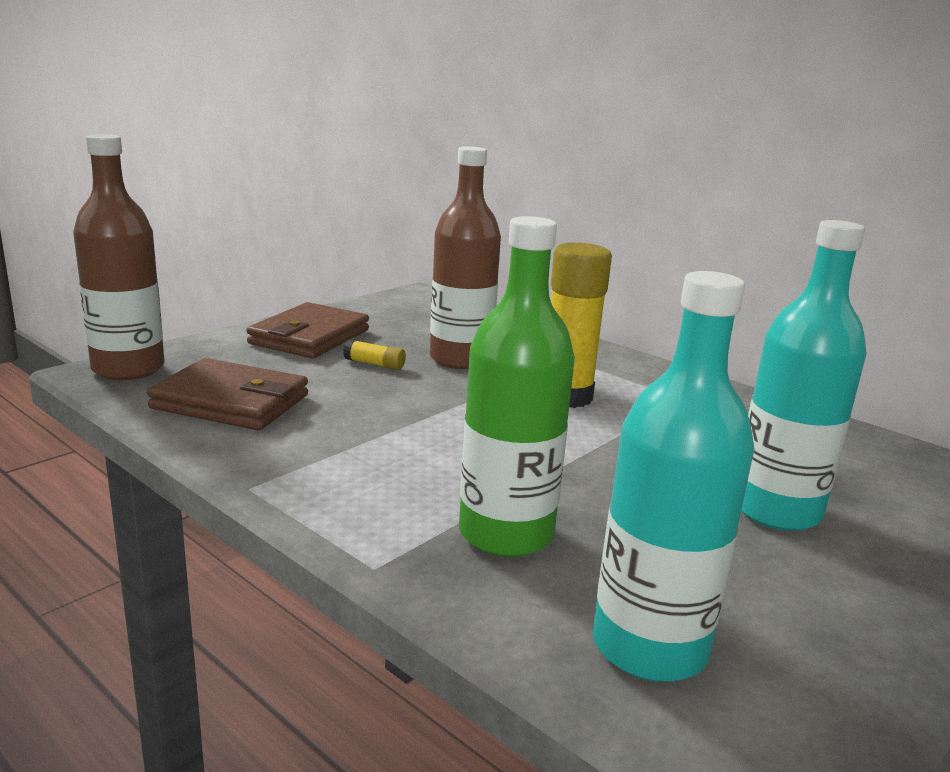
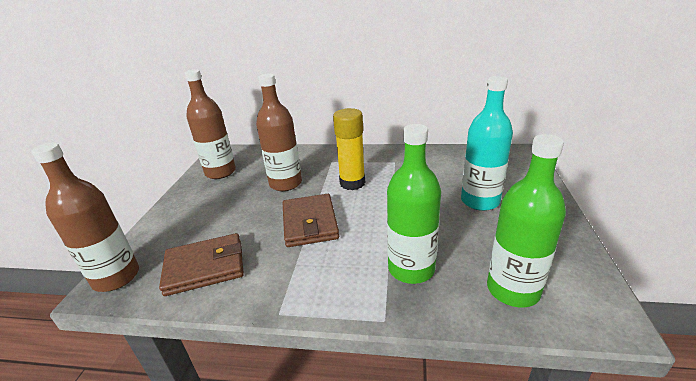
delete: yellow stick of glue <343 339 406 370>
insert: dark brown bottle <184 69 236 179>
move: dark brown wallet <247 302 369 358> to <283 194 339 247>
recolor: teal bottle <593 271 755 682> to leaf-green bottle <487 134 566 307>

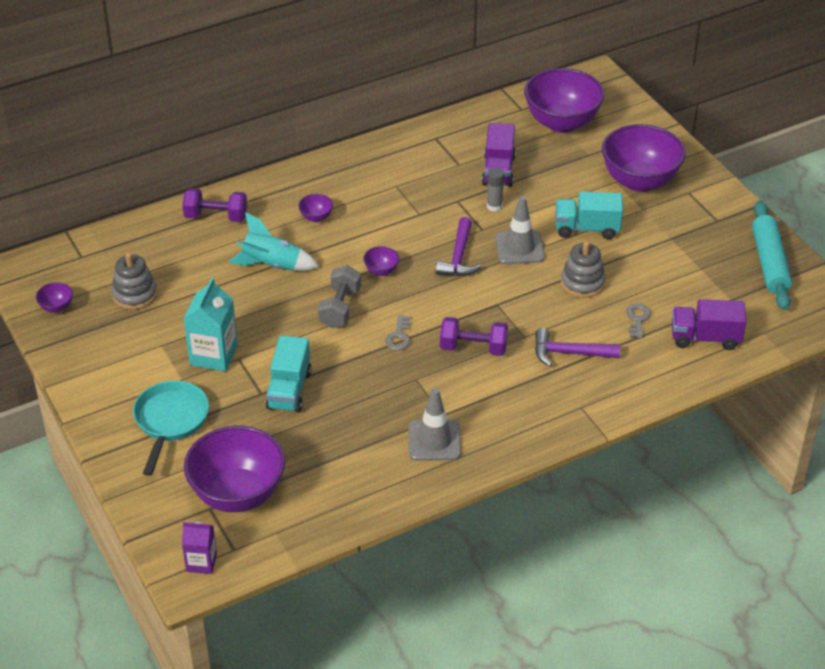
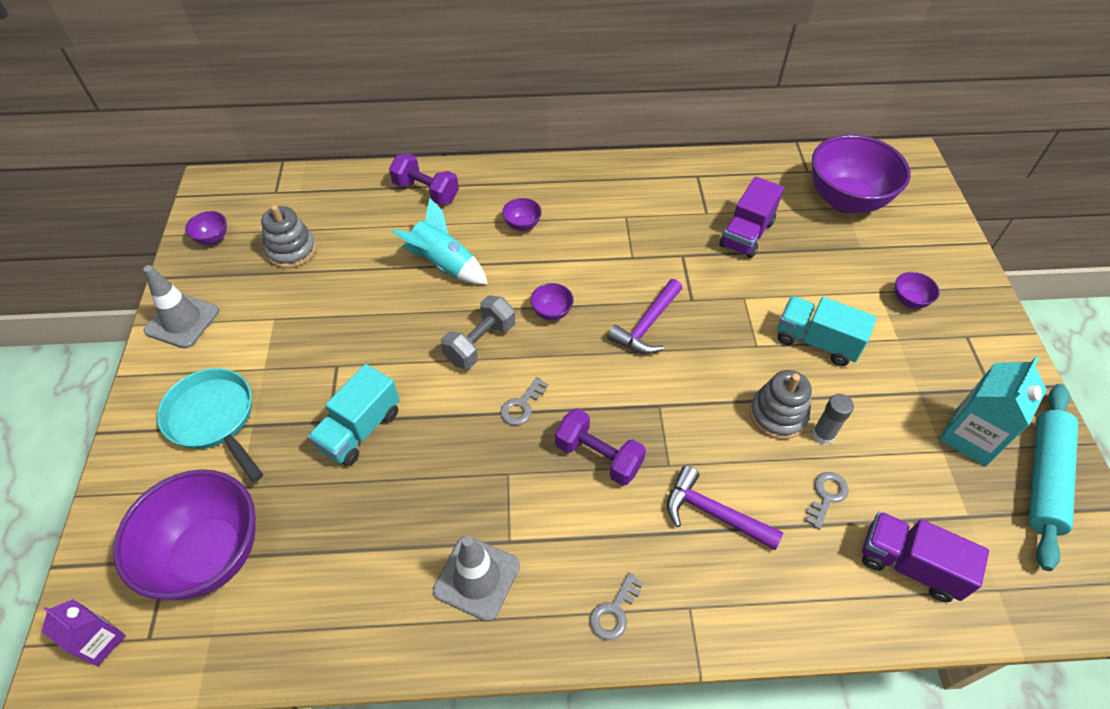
insert: gray latchkey <590 573 643 640>
move: gray stick of glue <487 168 504 212> to <812 394 854 445>; gray traffic cone <495 196 545 264> to <143 265 219 348>; teal carton <184 278 238 372> to <939 356 1047 466>
rotate: teal skillet <133 380 209 476> = <157 368 263 482> 75 degrees counterclockwise
resize: royal purple deep dish <602 124 685 192> = <895 272 940 309> x0.41

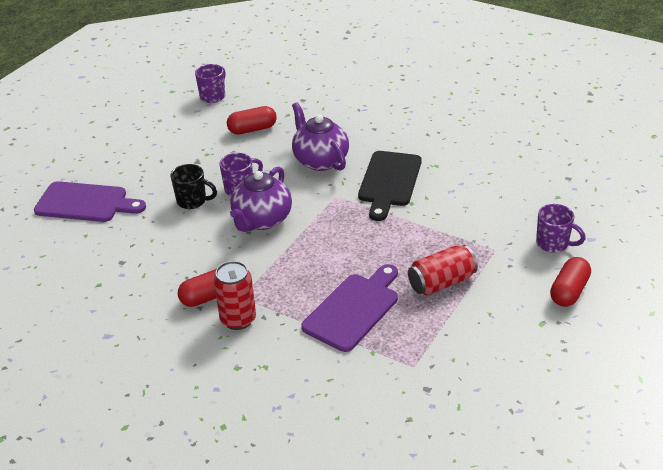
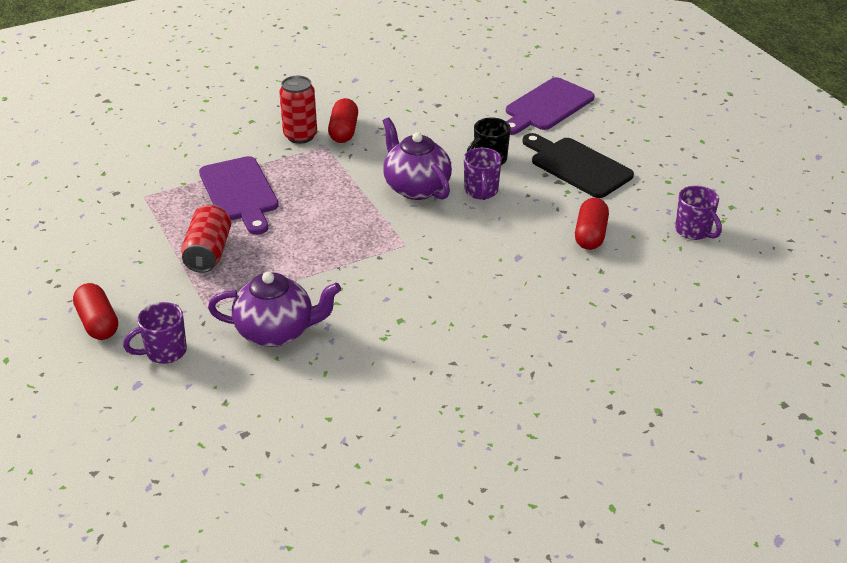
move: royal purple teapot <292 102 349 171> to <208 272 341 347>; jet-black chopping board <358 151 422 221> to <522 133 634 198>

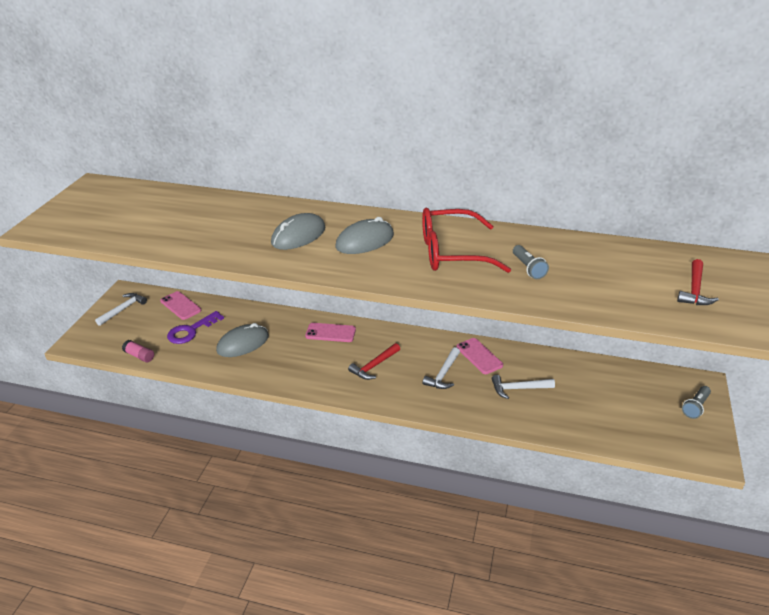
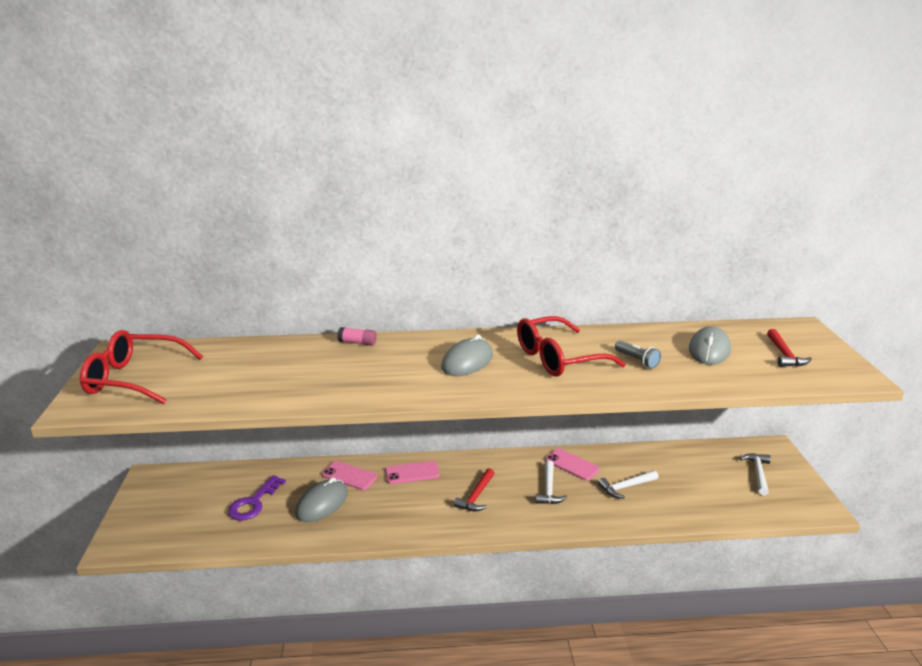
delete: gray pocket torch <682 386 711 419>
insert: red spectacles <80 330 203 404>
move: gray mouse <271 213 325 250> to <689 326 731 365>; rose-pink mobile phone <160 291 201 320> to <322 461 377 490>; white hammer <95 293 147 326> to <740 453 771 496>; rose-pink stick of glue <122 340 154 362> to <337 327 377 346>

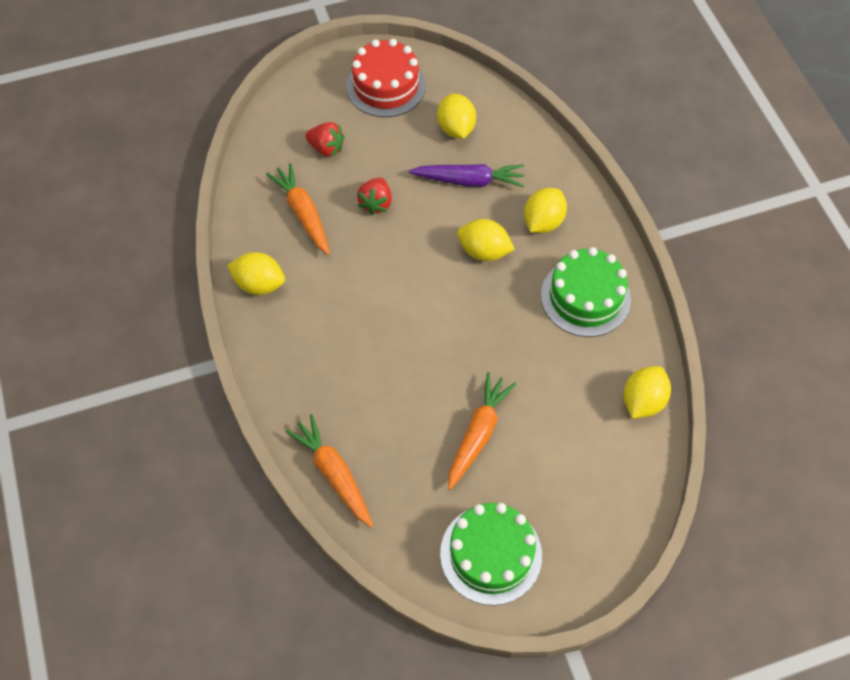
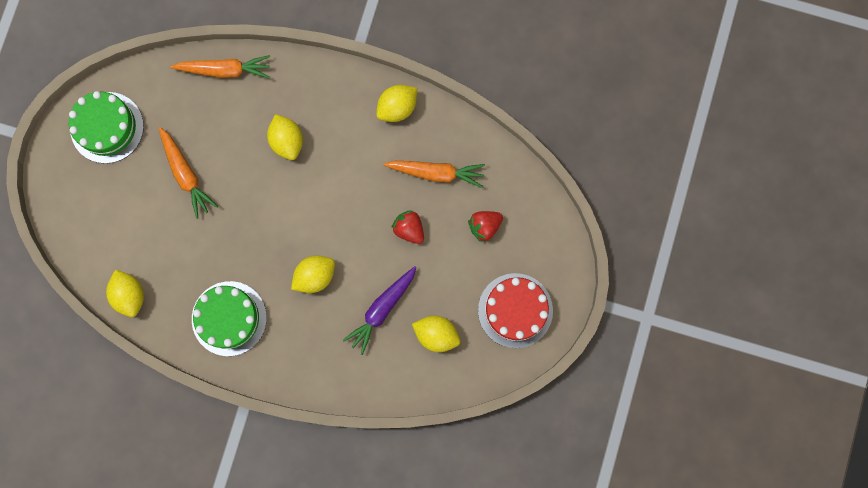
move: yellow citrus fruit <524 188 567 233> to <267 114 303 160>

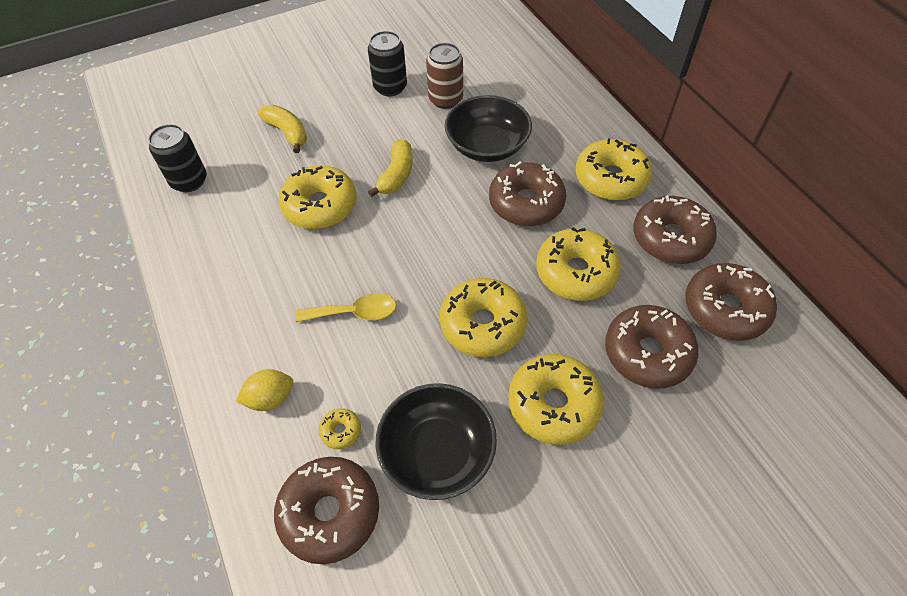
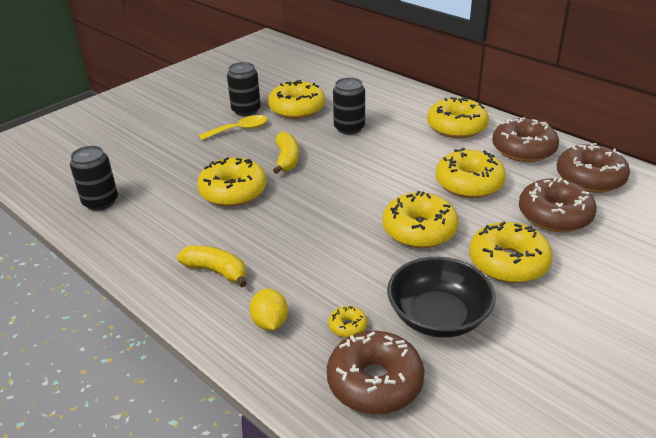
delete: dark brown doughnut <489 162 566 226>
move: yellow toy banana <258 105 307 153> to <177 246 247 287>; yellow spoon <295 293 396 322> to <199 115 268 140>
replace: dark brown can <426 43 463 109> to yellow doughnut <268 80 325 119>; jet-black deep dish <445 95 532 162> to jet-black can <333 78 365 135>
rotate: yellow citrus fruit <235 369 293 411> = <249 289 288 331> 60 degrees counterclockwise

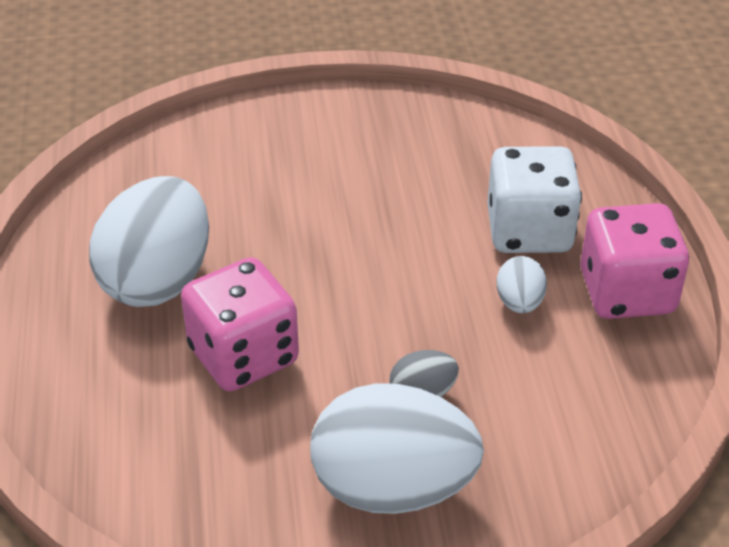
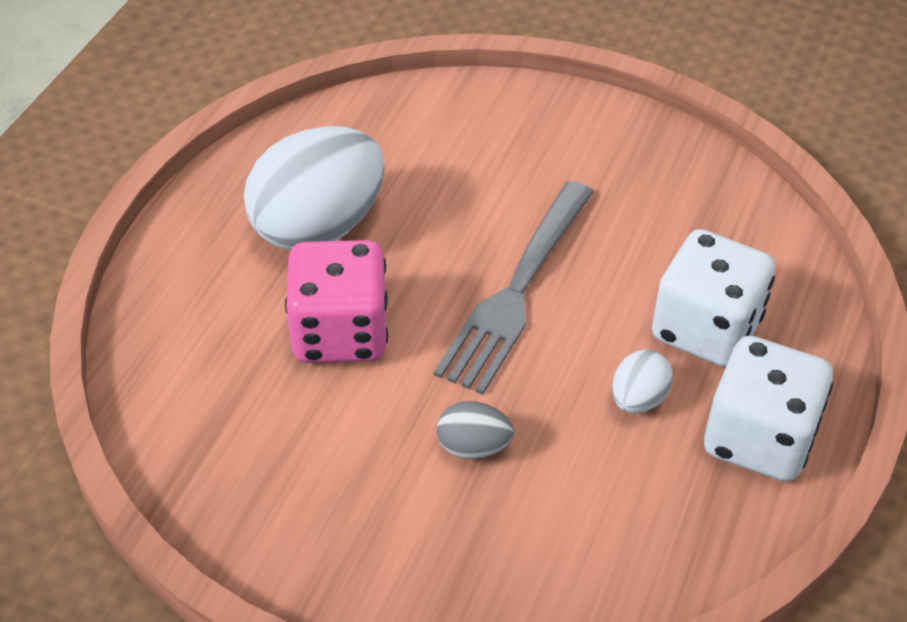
delete: white toy egg <310 383 484 514>
insert: gray dinner fork <434 181 594 395>
recolor: rose-pink die <580 203 689 319> to white die <704 336 833 482>

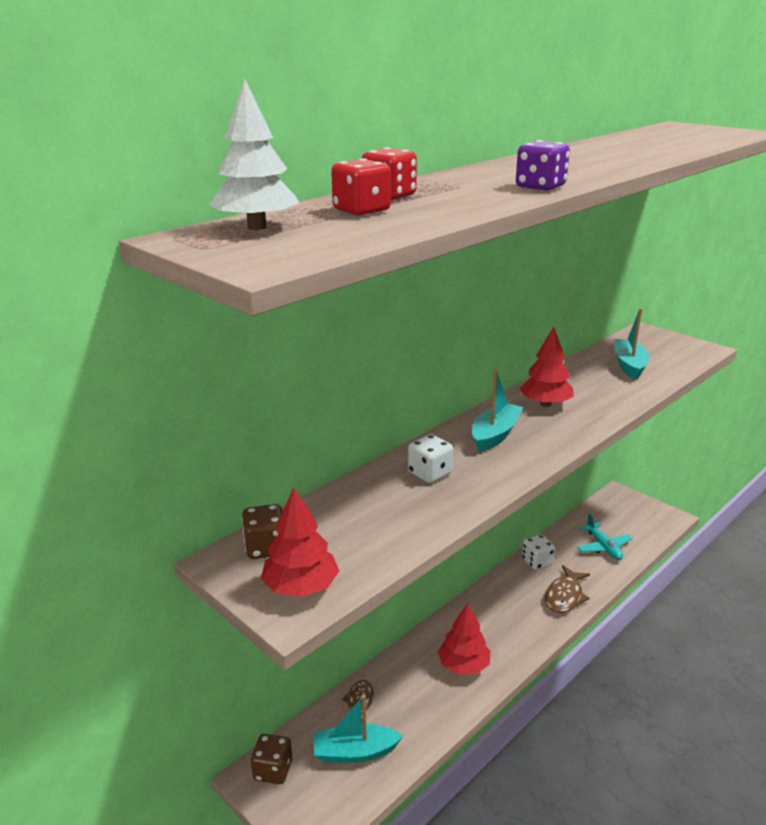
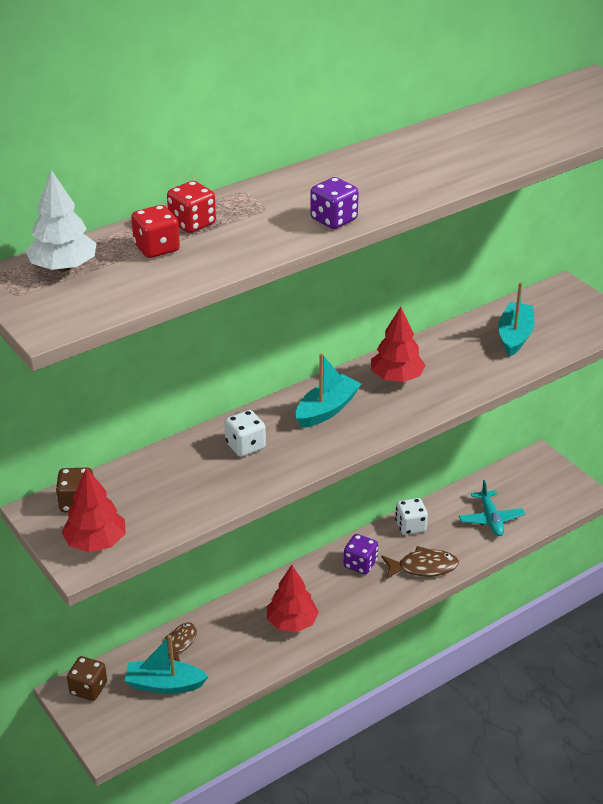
insert: royal purple die <344 534 378 574>
rotate: dark brown fish <545 565 590 613> = <381 546 459 579> 135 degrees counterclockwise

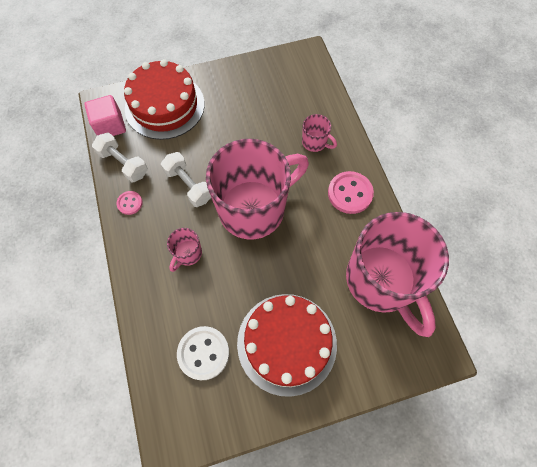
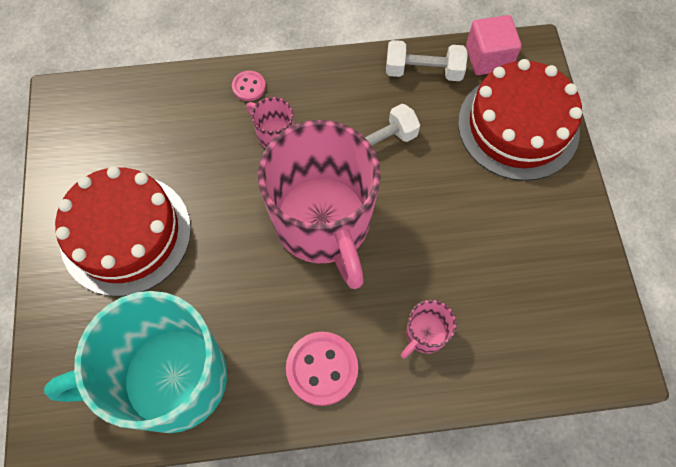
delete: white sewing button <177 326 229 380>
move: rose-pink sewing button <116 191 143 215> to <232 71 266 101>
recolor: rose-pink mug <346 212 449 337> to teal mug <44 291 227 433>
rotate: white dumbbell <92 132 148 183> = <386 40 468 81> 45 degrees clockwise

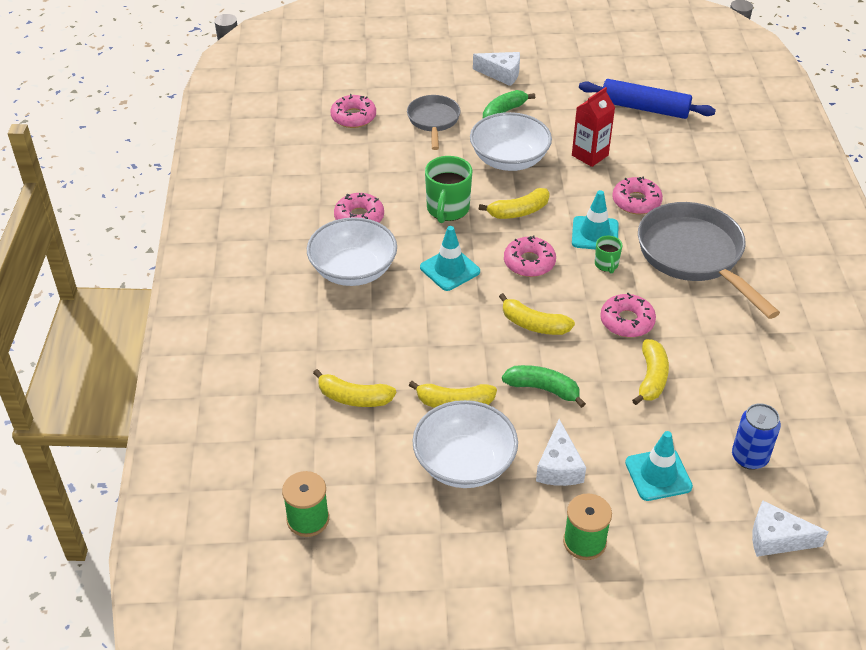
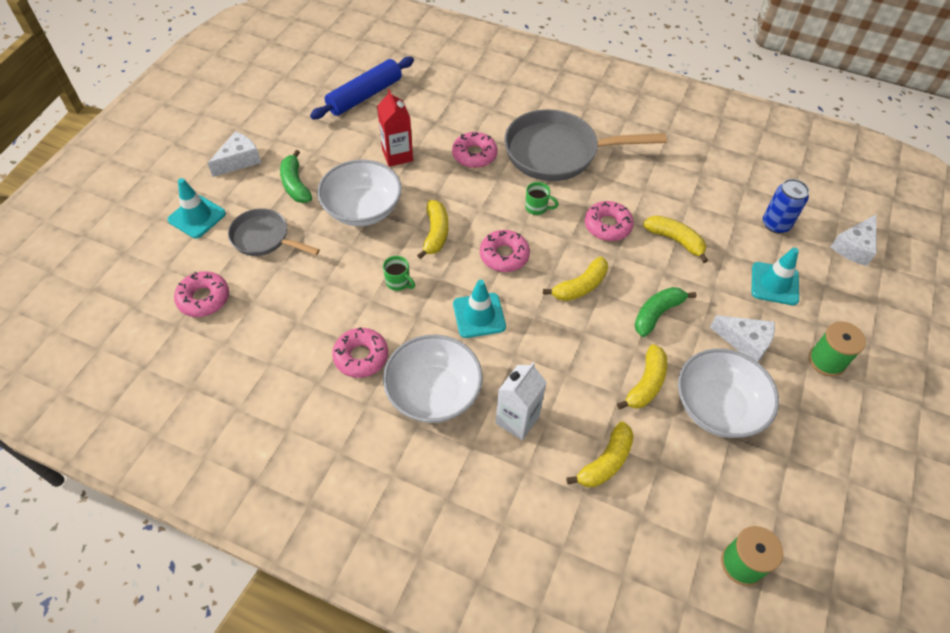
insert: white carton <496 362 547 440>
move: teal traffic cone <572 190 619 249> to <168 178 226 238>
resize: leaf-green mug <425 156 472 223> = <383 256 415 291> x0.53

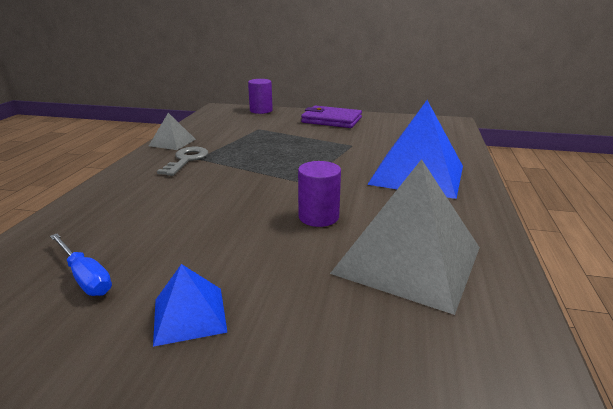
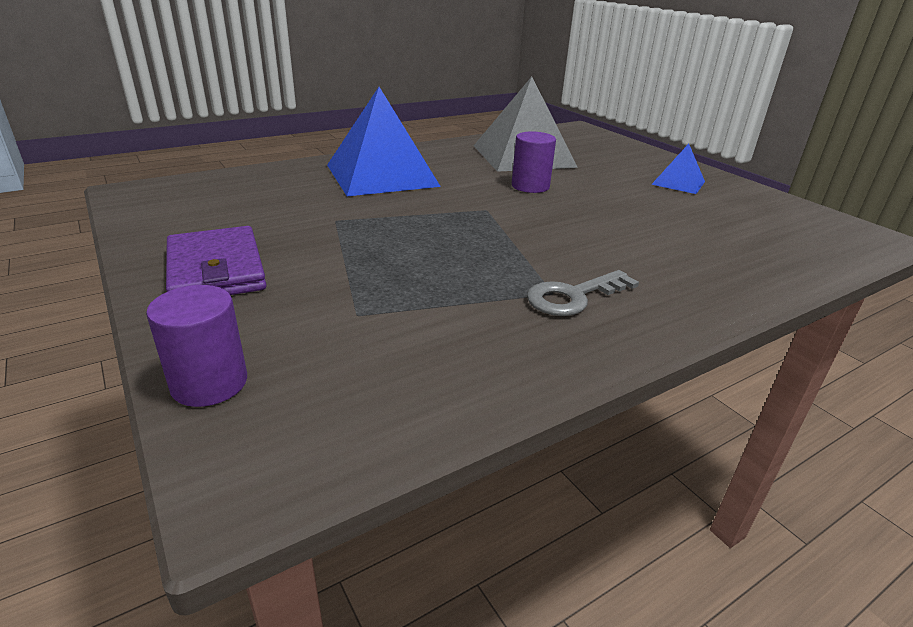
delete: gray solid pyramid <149 113 196 150>; blue flat screwdriver <50 234 112 296>

